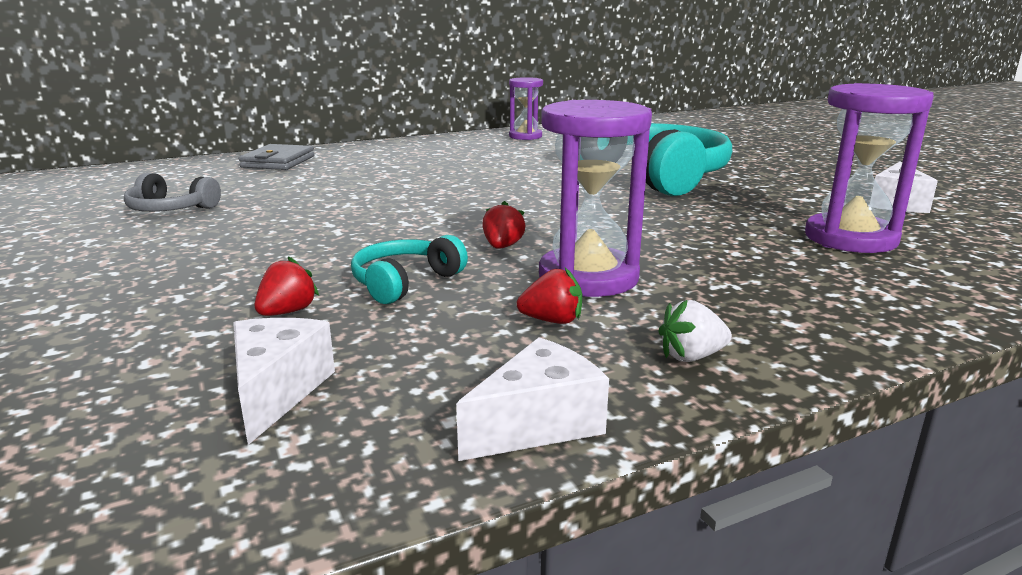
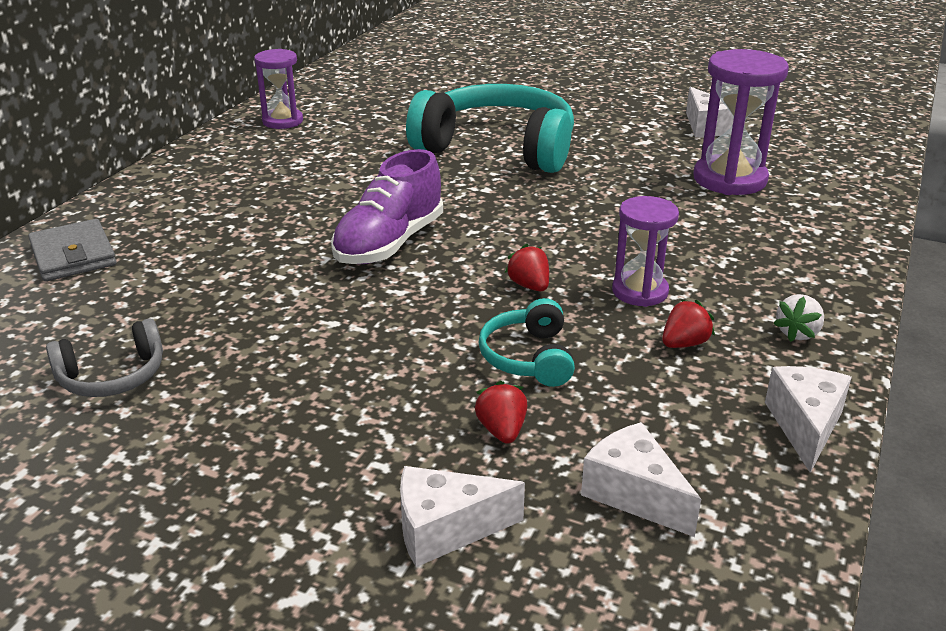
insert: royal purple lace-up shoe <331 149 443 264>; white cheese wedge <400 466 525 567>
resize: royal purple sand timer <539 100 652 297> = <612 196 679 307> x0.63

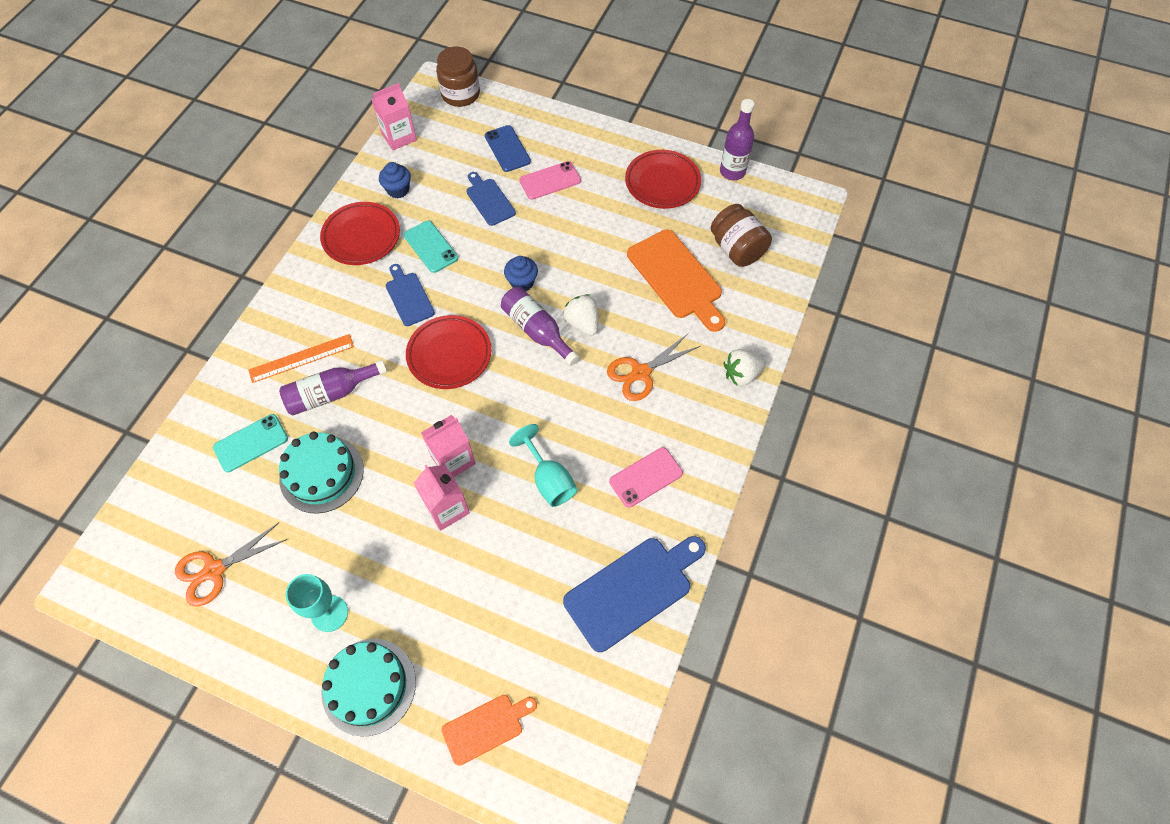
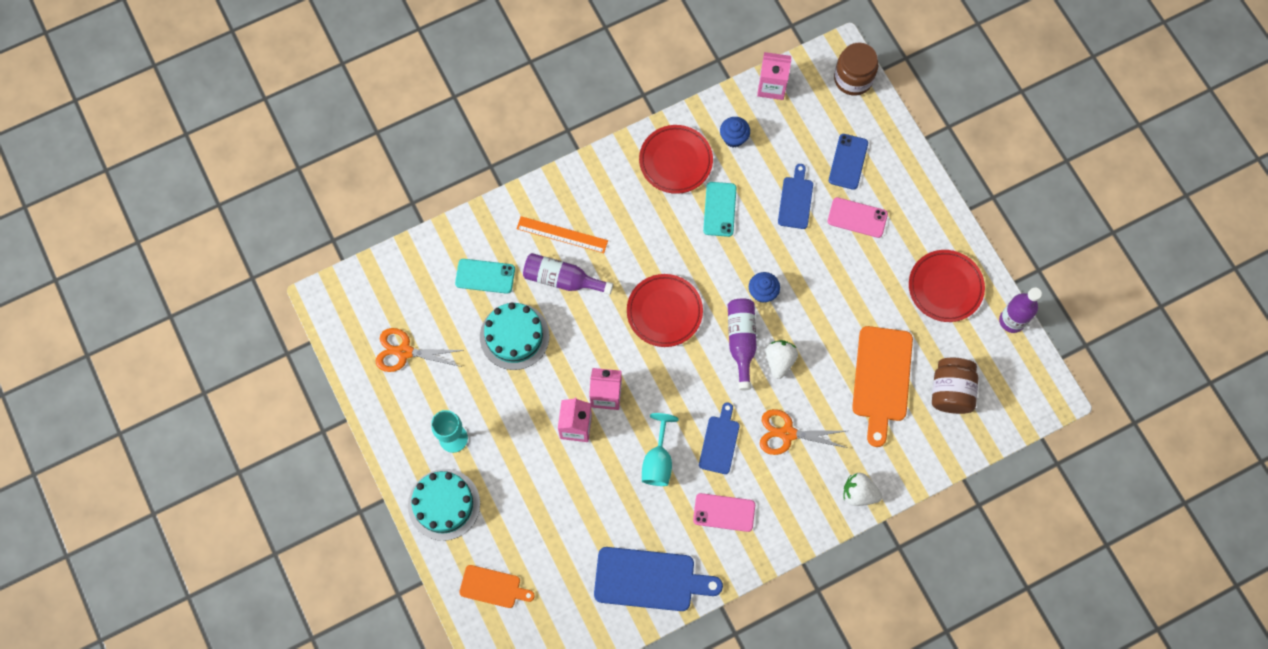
move: blue chopping board <386 264 435 326> to <699 402 740 474>

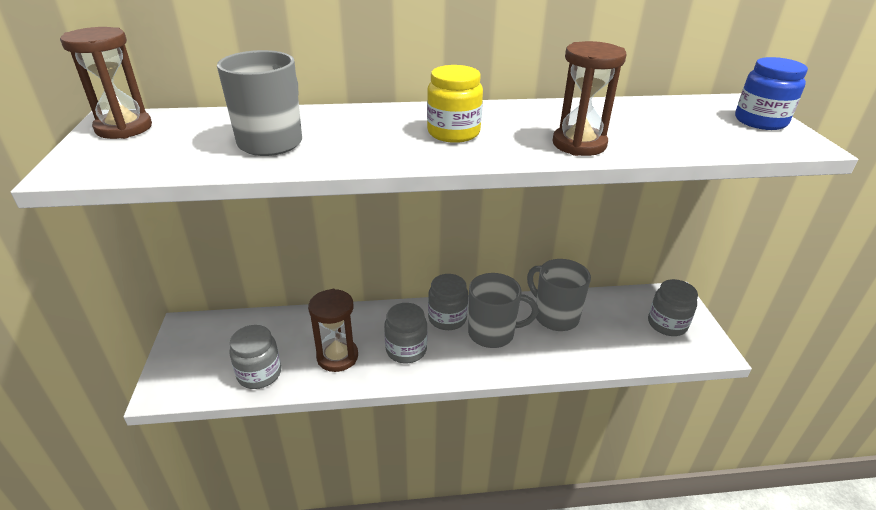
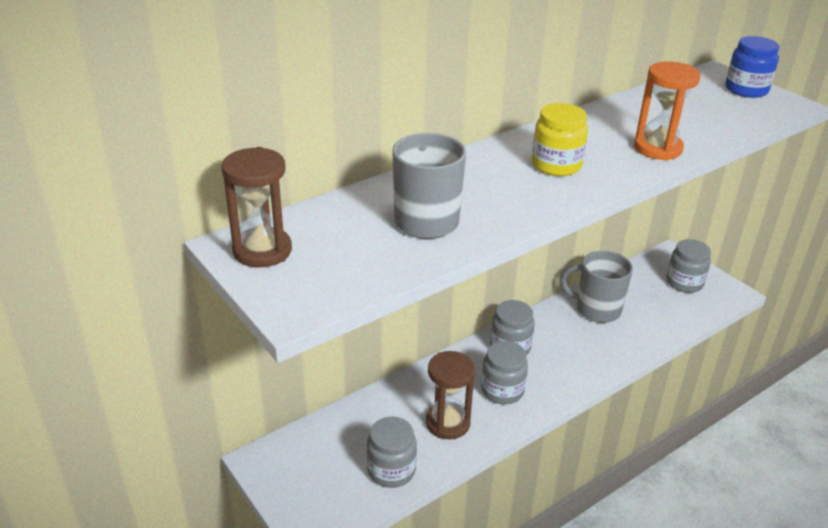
delete: gray mug <468 273 538 348>
recolor: dark brown sand timer <553 41 626 156> to bright orange sand timer <634 61 700 160>

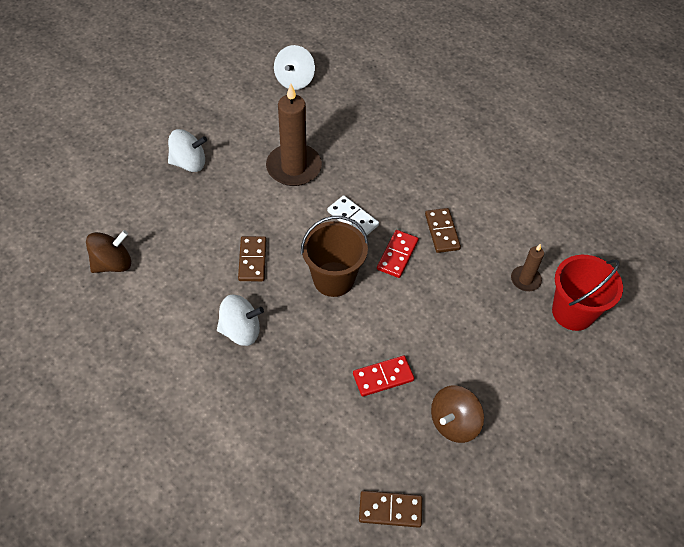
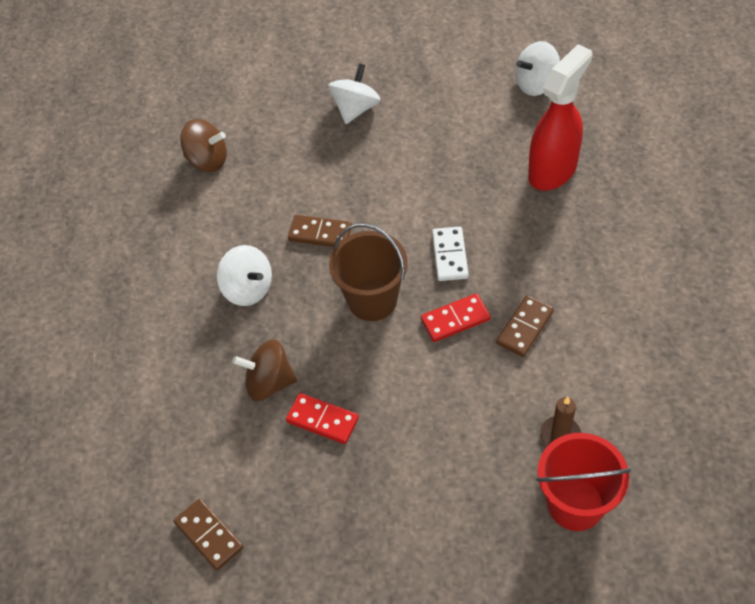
delete: dark brown wax candle <266 84 322 186>
insert: red spray bottle <528 44 592 191>
move: dark brown toy top <431 386 484 443> to <232 339 297 401>
rotate: white toy top <168 129 207 172> = <328 63 380 124> 105 degrees counterclockwise; dark brown domino piece <238 236 266 281> = <288 215 352 247> 60 degrees clockwise

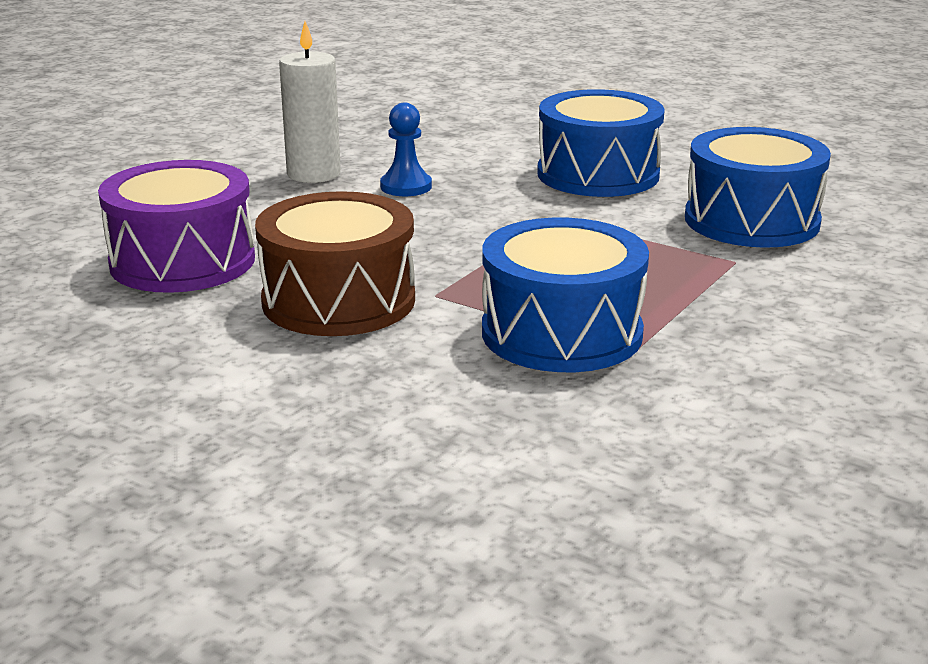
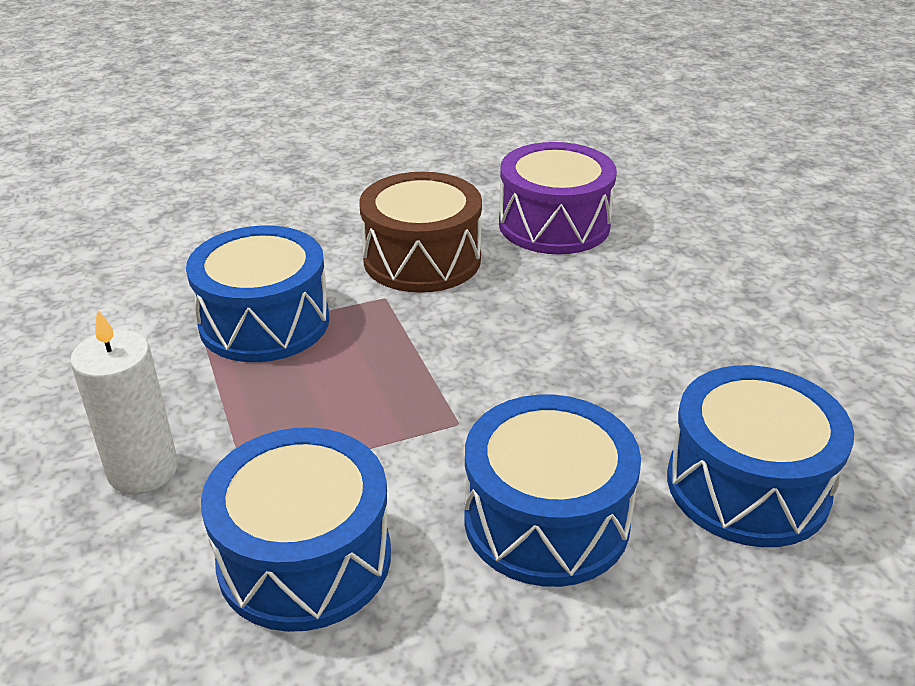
delete: blue pawn <380 103 432 196>
insert: blue drum <667 365 854 547>
move: white wax candle <279 21 341 183> to <70 309 178 494>

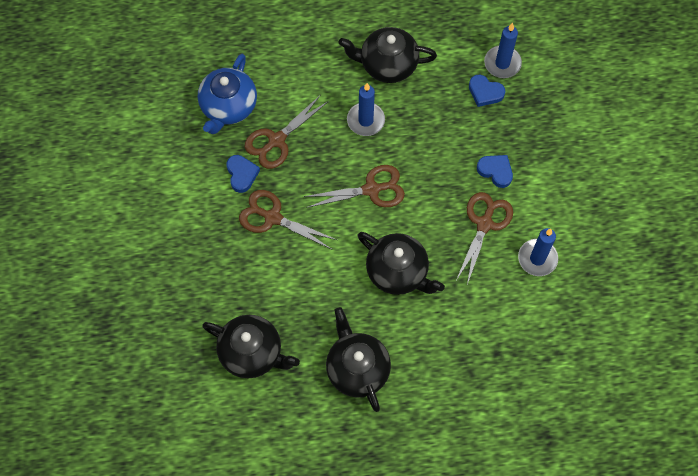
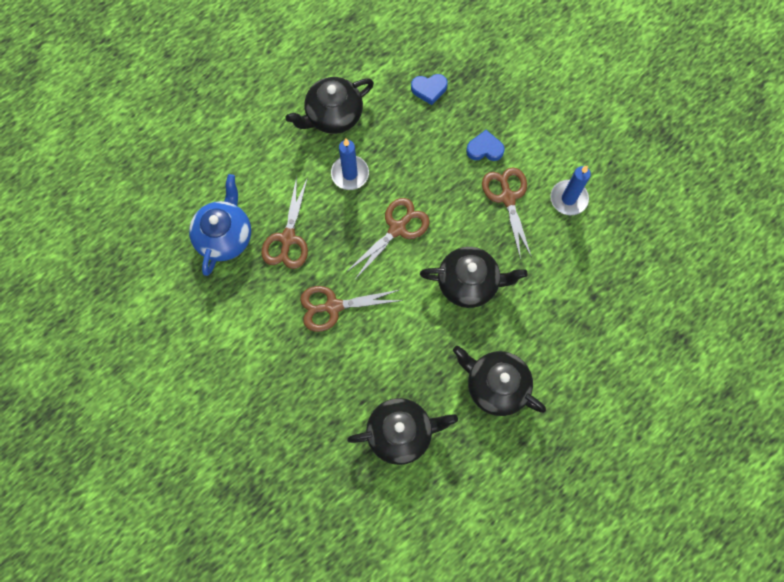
delete: blue wax candle <484 23 522 78>; blue heart <227 155 260 193>
rotate: blue teapot <198 54 257 134> = <189 174 251 276> 150 degrees counterclockwise

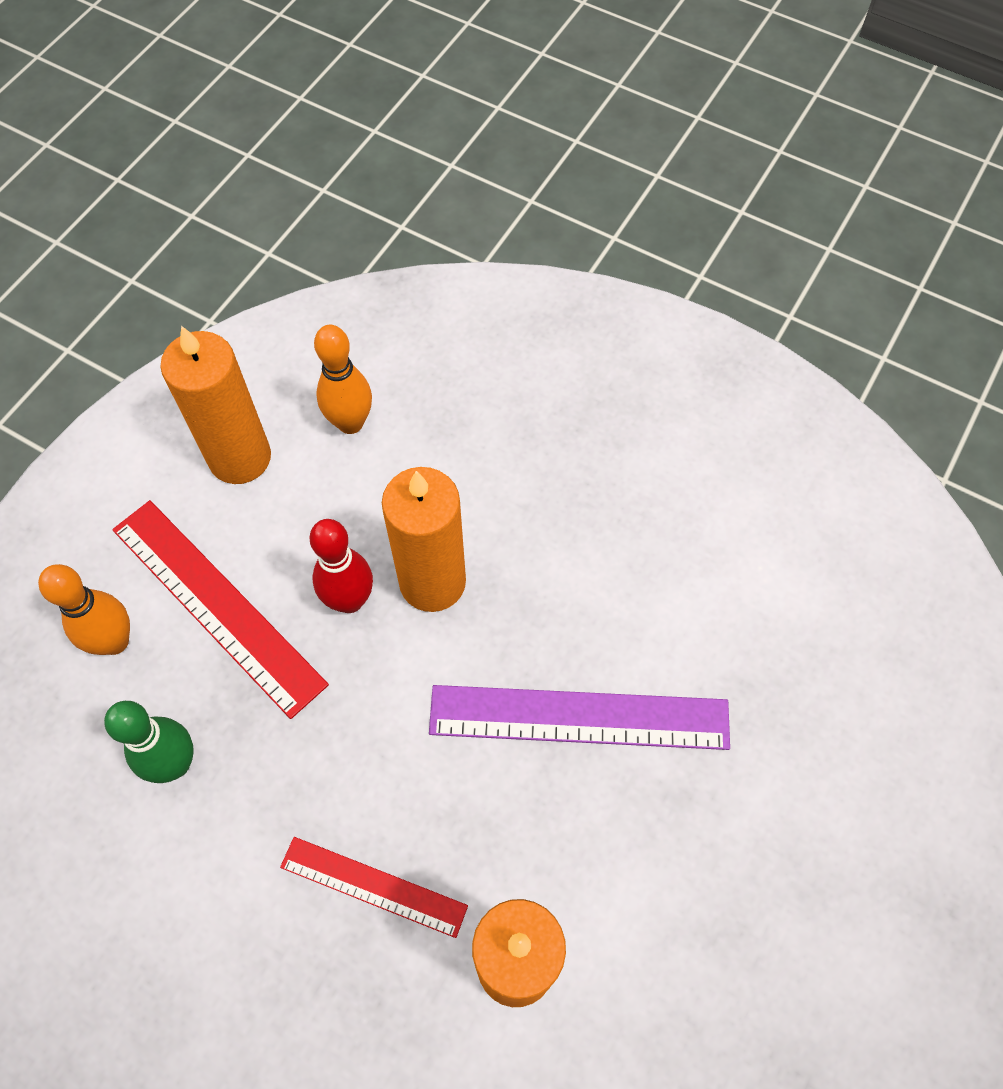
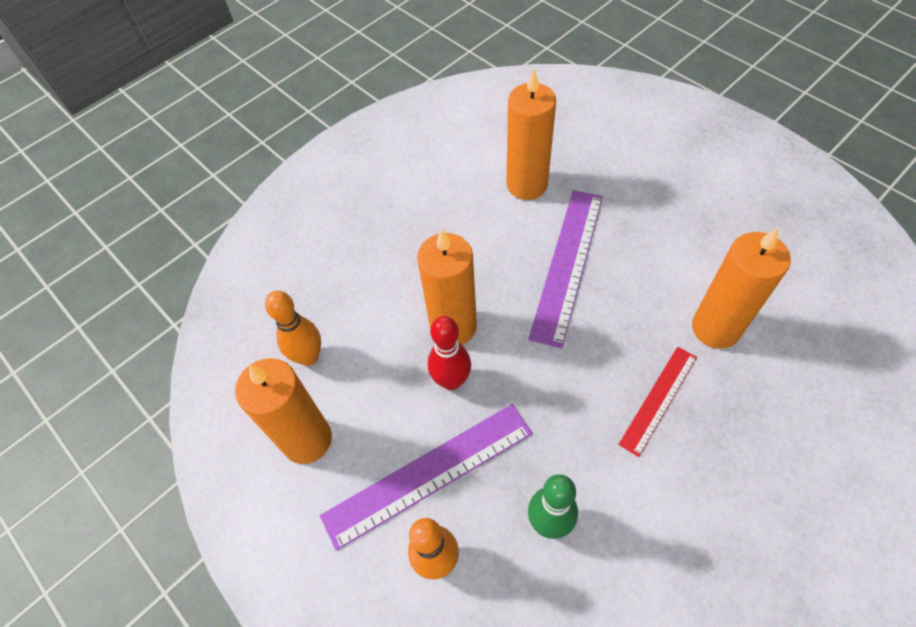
insert: bright orange wax candle <507 69 556 200>
recolor: red ruler <112 500 329 719> to royal purple ruler <320 404 532 551>

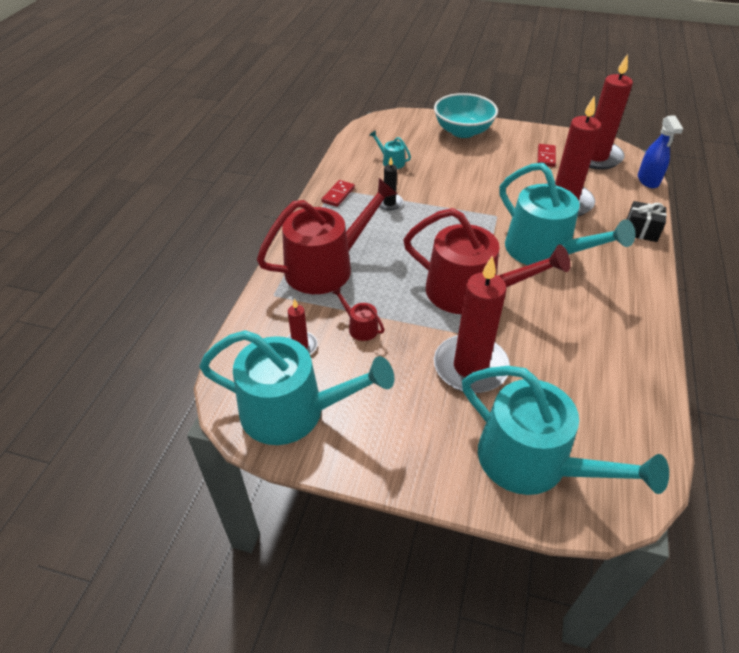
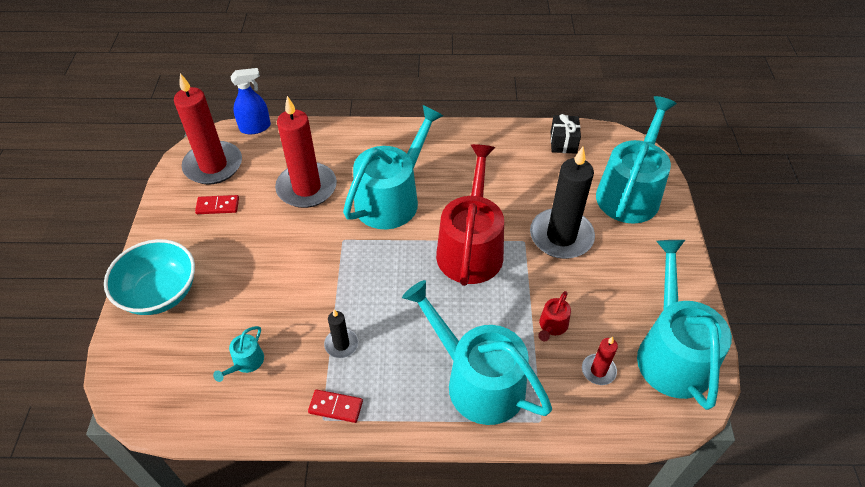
move: jet-black gift <627 201 667 242> to <551 114 581 154>
recolor: red watering can <257 178 397 294> to teal watering can <402 280 552 425>; red wax candle <434 255 510 393> to jet-black wax candle <530 147 595 259>

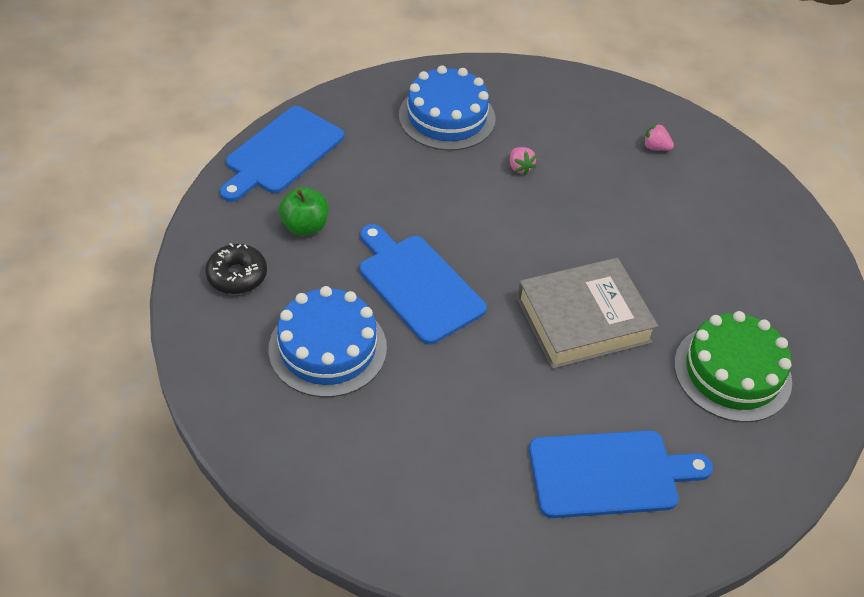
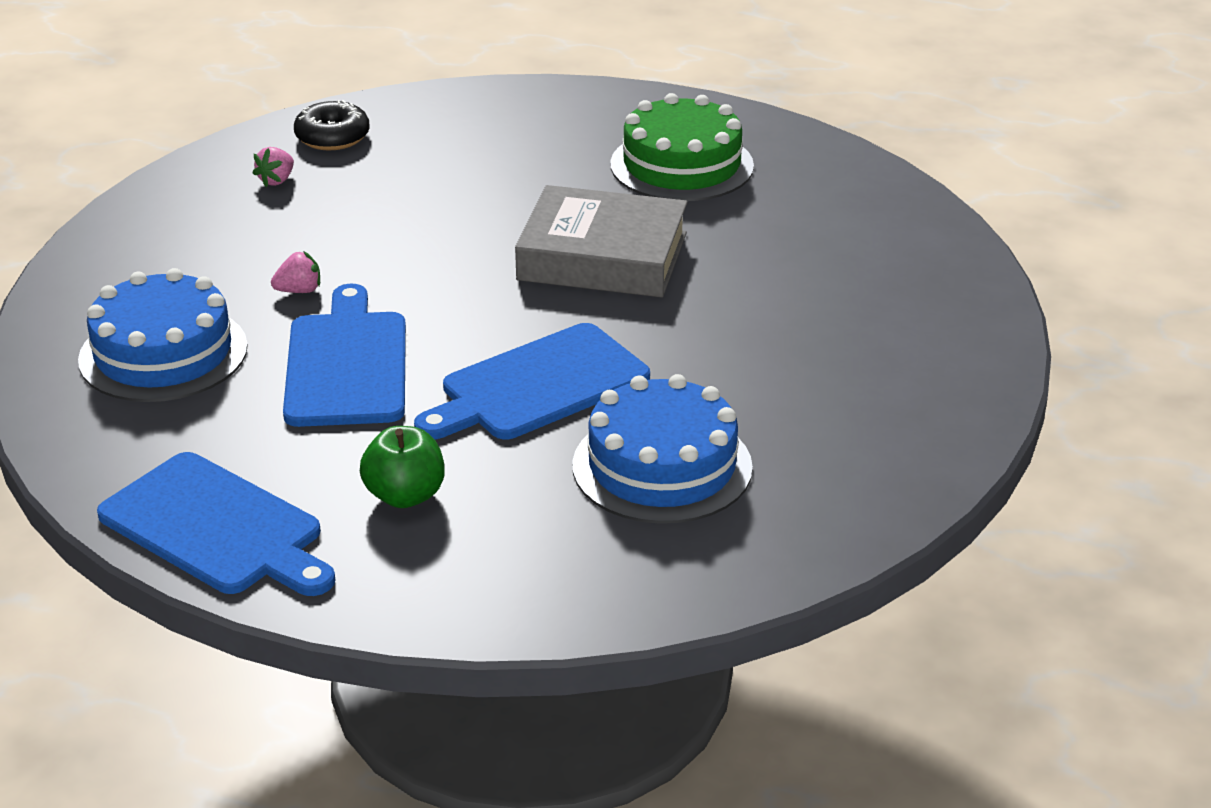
move: jet-black doughnut <206 243 267 294> to <294 100 370 151>; blue chopping board <529 430 713 518> to <283 284 406 427>
rotate: gray hardback <517 258 658 369> = <515 185 688 298> 60 degrees counterclockwise

